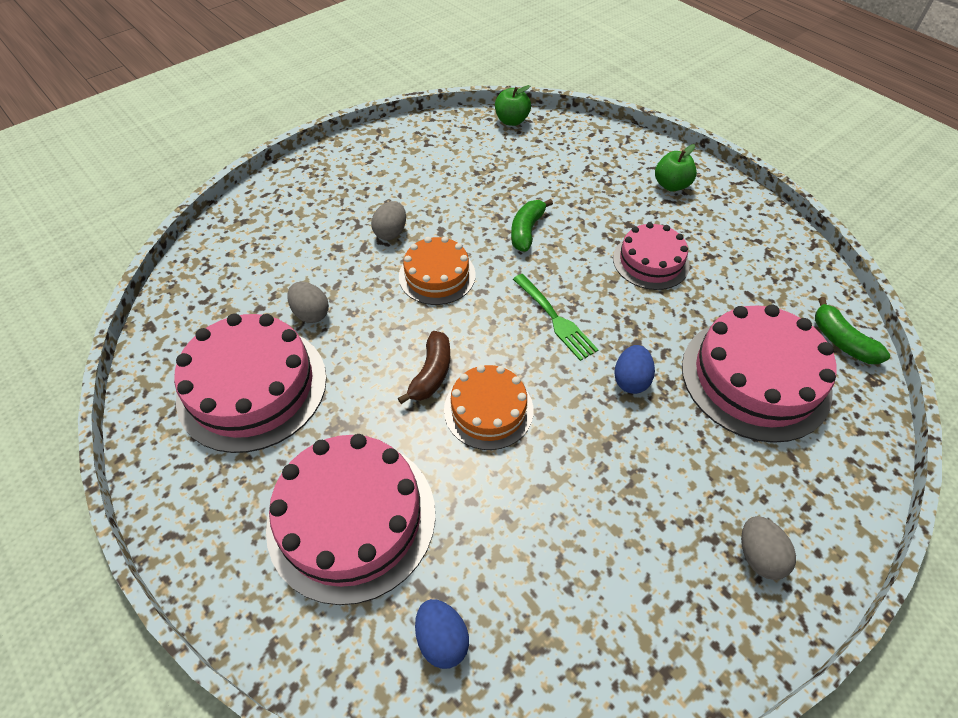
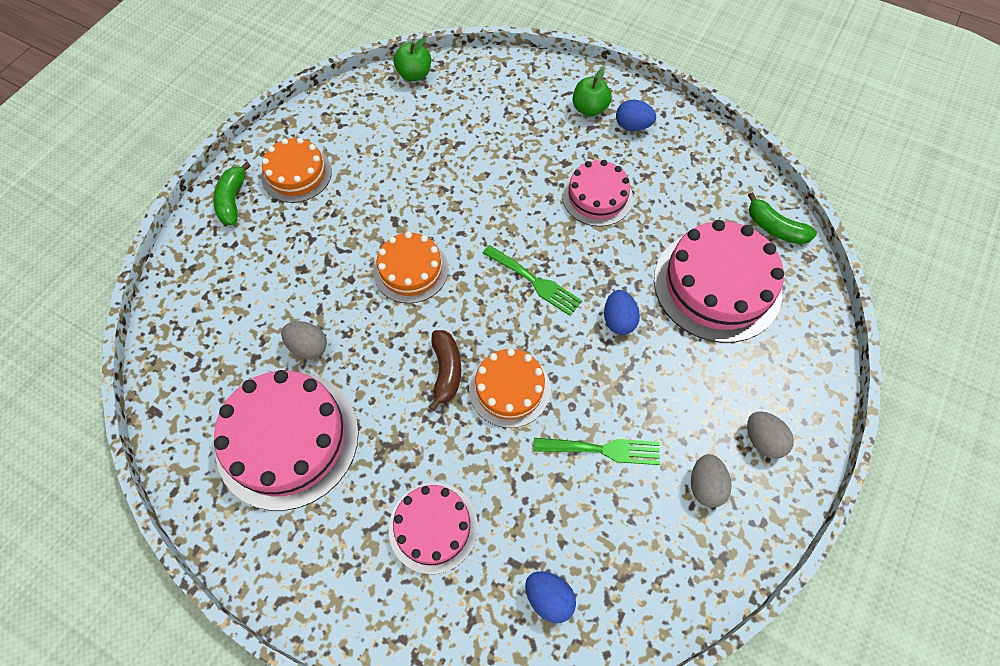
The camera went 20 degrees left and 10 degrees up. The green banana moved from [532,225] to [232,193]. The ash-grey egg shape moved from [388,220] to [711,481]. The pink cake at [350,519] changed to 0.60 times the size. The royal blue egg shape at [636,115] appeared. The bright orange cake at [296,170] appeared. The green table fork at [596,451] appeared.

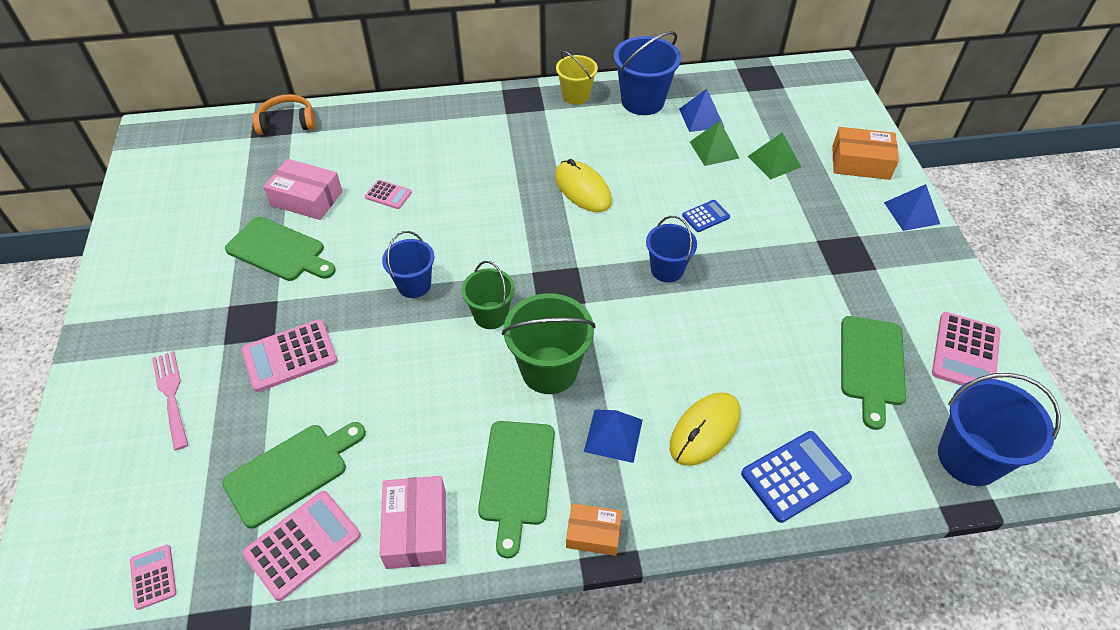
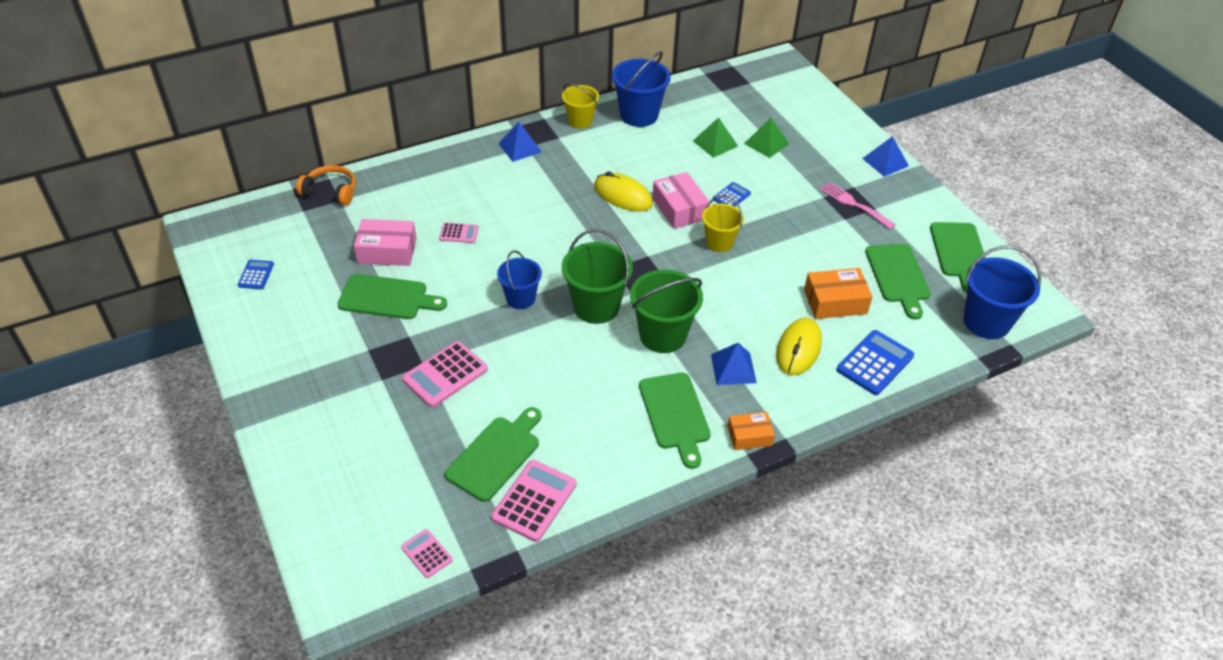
The camera went 20 degrees left and 5 degrees down. The royal blue pyramid shape moved from [702,110] to [520,142]. The bright orange headset at [284,114] turned 45 degrees clockwise. The bright orange parcel moved from [865,153] to [838,293]. The royal blue sand bucket at [671,249] became the golden sand bucket at [723,223]. The green sand bucket at [488,295] changed to 1.57 times the size. The pink pocket calculator at [966,348] was replaced by the green chopping board at [958,257]. The pink table fork moved from [170,400] to [858,205]. The pink parcel moved from [413,522] to [681,200]. The royal blue pocket calculator at [256,274] appeared.

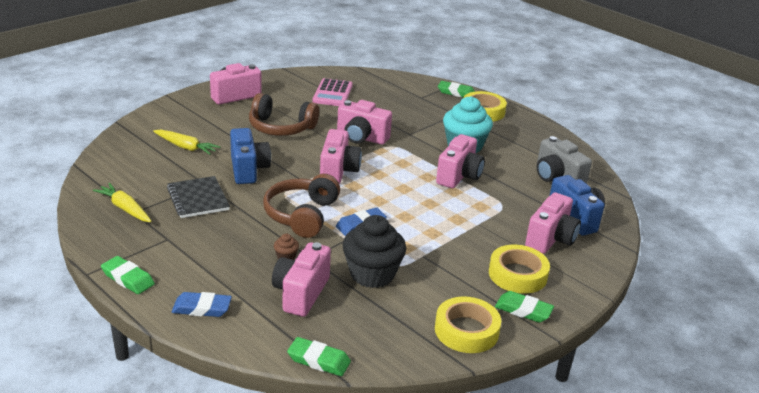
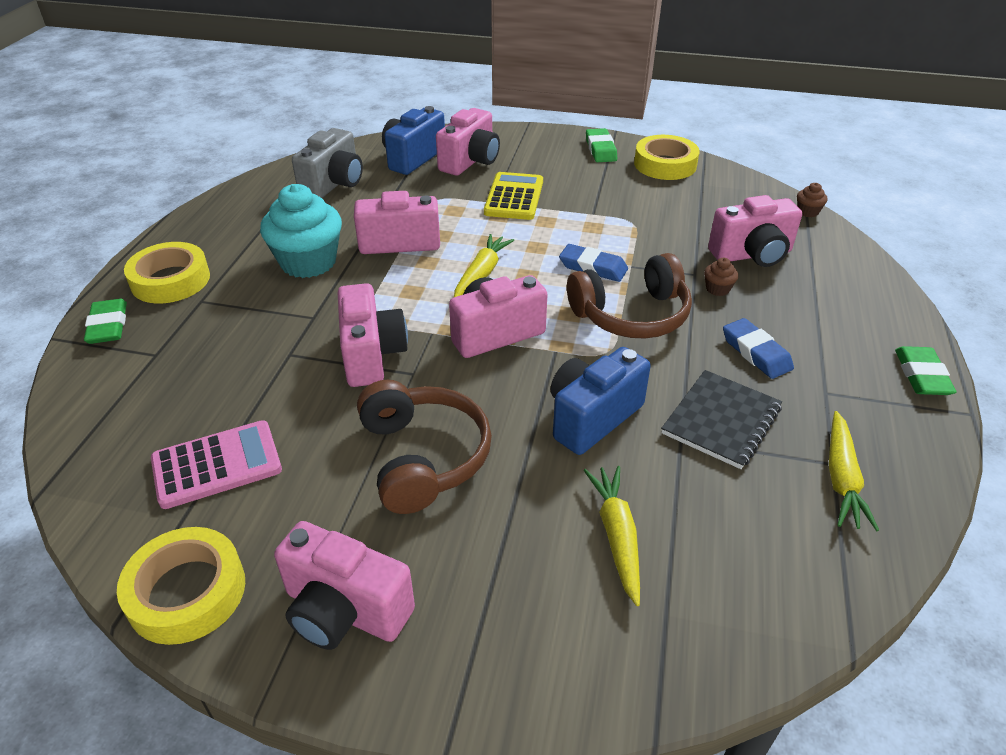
The camera went 120 degrees left and 10 degrees up. The pink compact camera at [553,223] turned 120 degrees clockwise. The ebony fairy cake at [374,251] disappeared. The golden tape moved from [519,269] to [181,586]. The royal blue gum eraser moved from [202,304] to [758,348]. The green gum eraser at [319,356] was replaced by the brown fairy cake at [812,200]. The golden pocket calculator at [513,196] appeared. The golden root vegetable at [484,265] appeared.

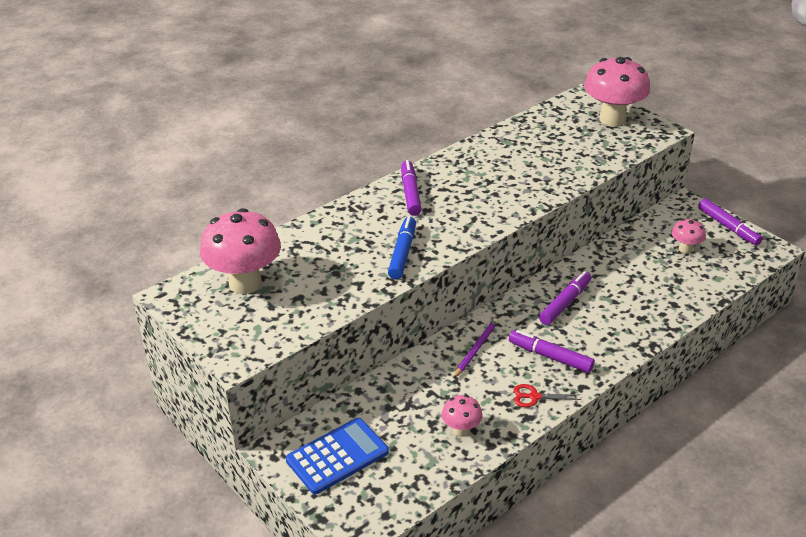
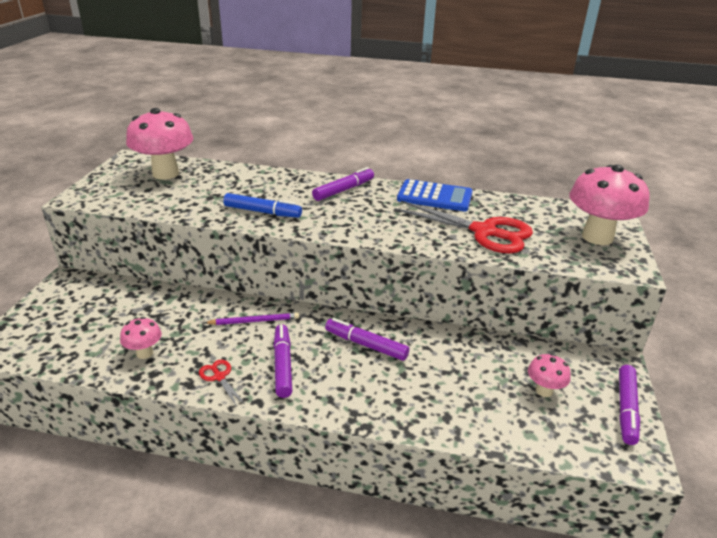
The camera went 50 degrees right and 5 degrees down. The royal blue marker pen at [402,247] turned 45 degrees clockwise. The purple marker pen at [565,298] turned 150 degrees counterclockwise. The royal blue pocket calculator moved from [337,456] to [435,195]. The red pair of scissors at [463,227] appeared.

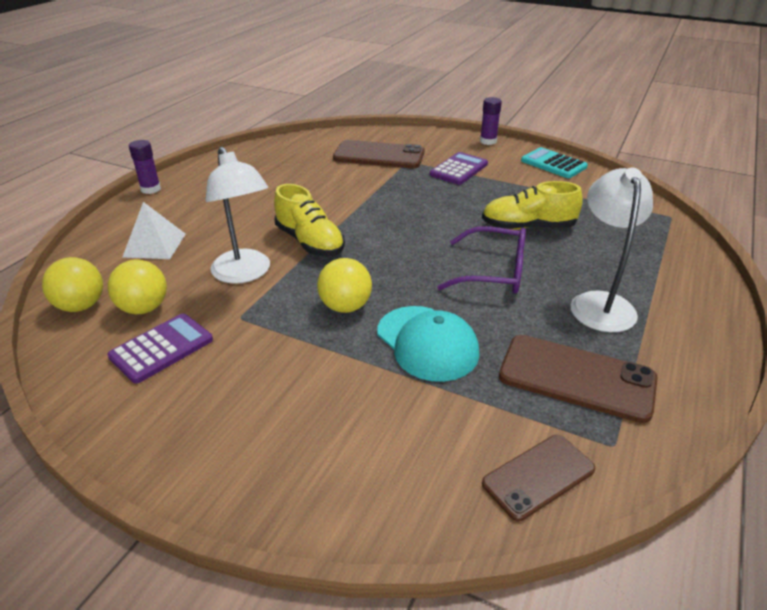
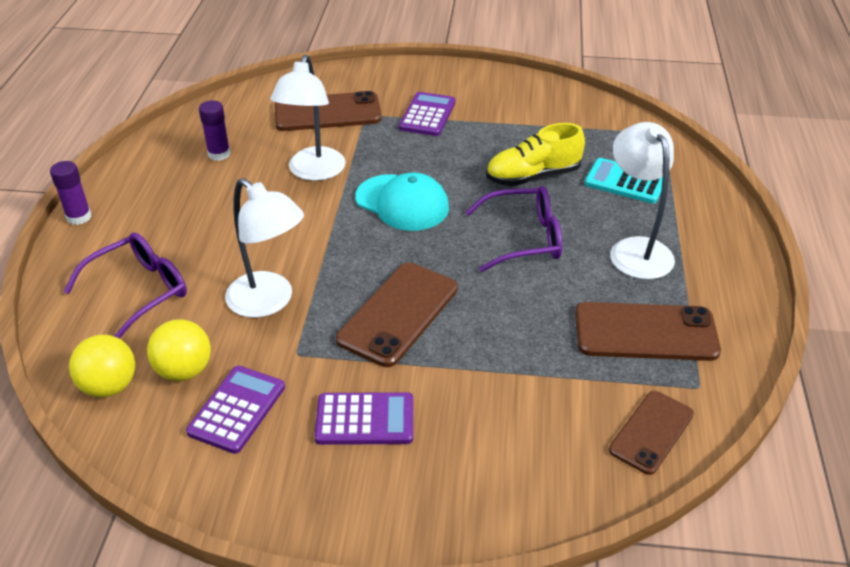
The camera went 20 degrees left and 5 degrees up. The purple glue stick moved from [491,121] to [215,130]. The aqua pocket calculator moved from [554,162] to [623,181]. The golden lace-up shoe at [309,220] disappeared. The pure white pyramid shape at [154,230] was replaced by the purple eyeglasses at [125,286]. The golden play ball at [344,285] was replaced by the brown smartphone at [397,314]. The aqua peaked cap moved from [428,344] to [402,202]. The pure white reading lamp at [308,118] appeared. The purple pocket calculator at [364,418] appeared.

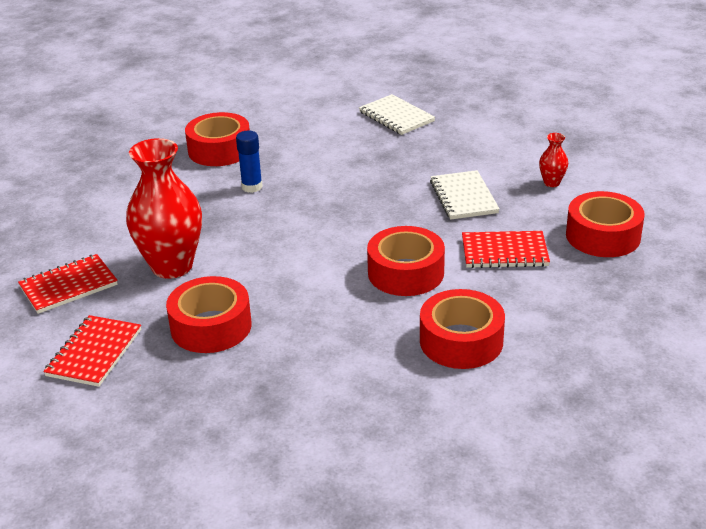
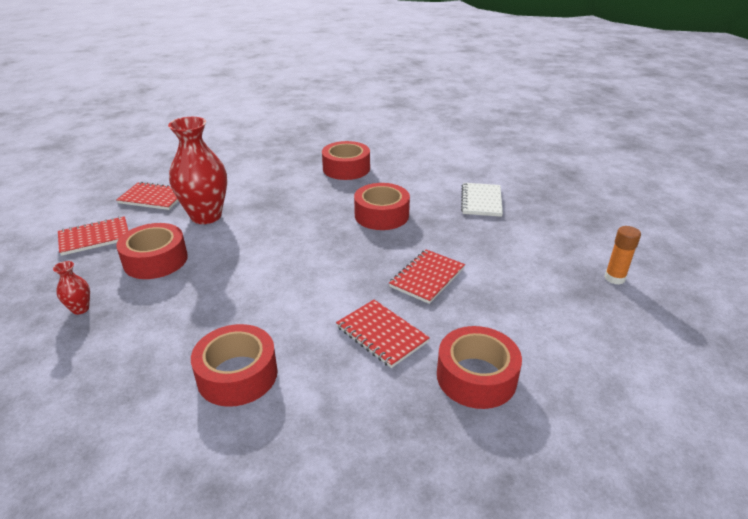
The camera went 45 degrees right and 0 degrees up. The royal blue glue stick at [249,162] disappeared. The red vase moved from [553,160] to [71,288]. The pure white notebook at [465,195] became the red notebook at [427,276]. The red tape moved from [406,261] to [382,206]. The bright orange glue stick at [622,255] appeared.

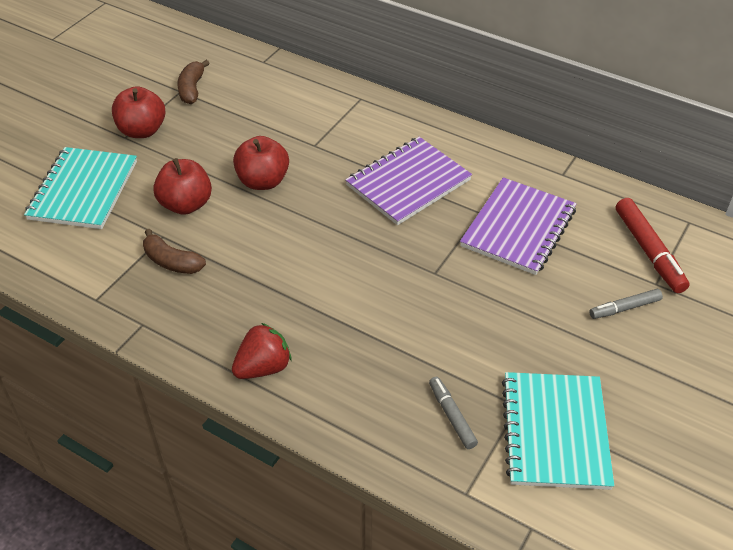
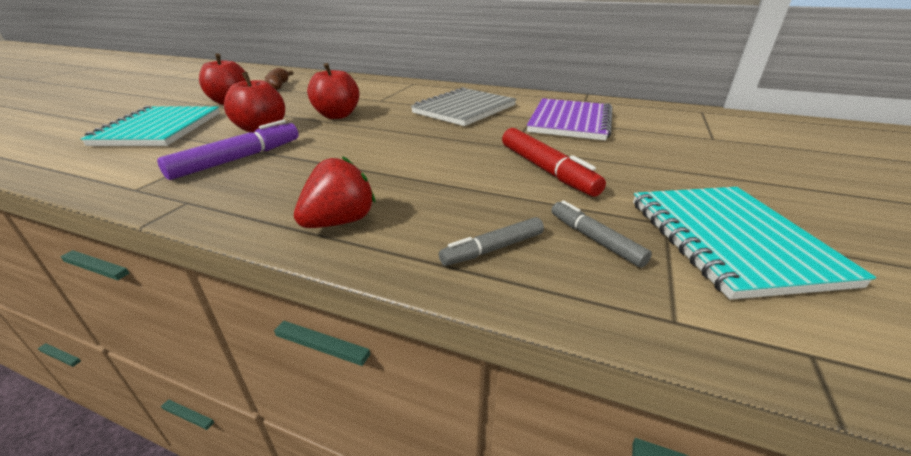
The camera went 10 degrees left and 15 degrees down. The purple notebook at [408,181] became the ash-grey notebook at [463,106]. The red marker pen moved from [653,245] to [554,162]. The brown banana at [174,251] was replaced by the purple marker pen at [228,150]. The ash-grey marker pen moved from [626,304] to [491,241].

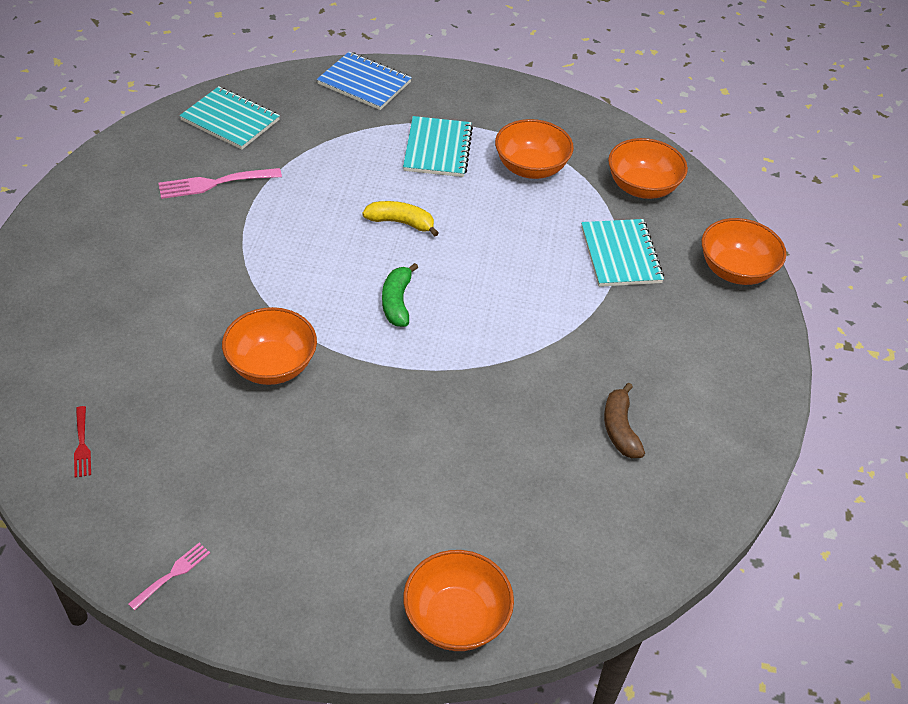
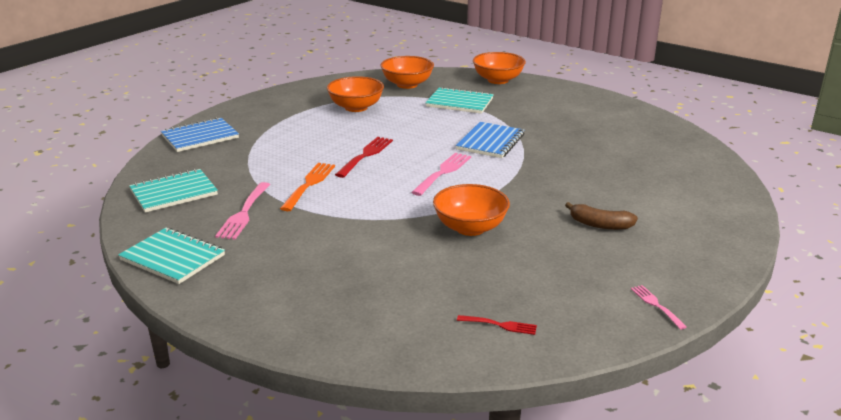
The camera went 60 degrees left and 20 degrees down. The aqua notebook moved from [438,146] to [171,255]. The golden banana at [400,219] was replaced by the red table fork at [364,157]. The green banana at [400,295] was replaced by the pink table fork at [441,174]. The brown banana moved from [624,420] to [601,216]. The bright orange serving bowl at [458,600] disappeared. The royal blue notebook at [490,140] appeared. The bright orange table fork at [307,187] appeared.

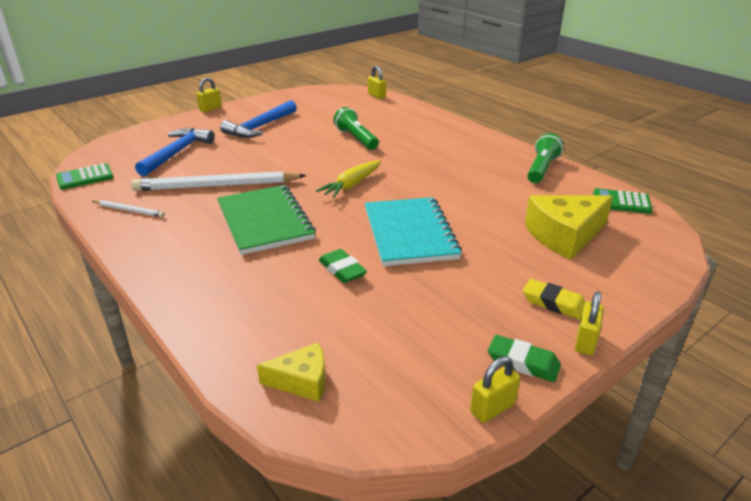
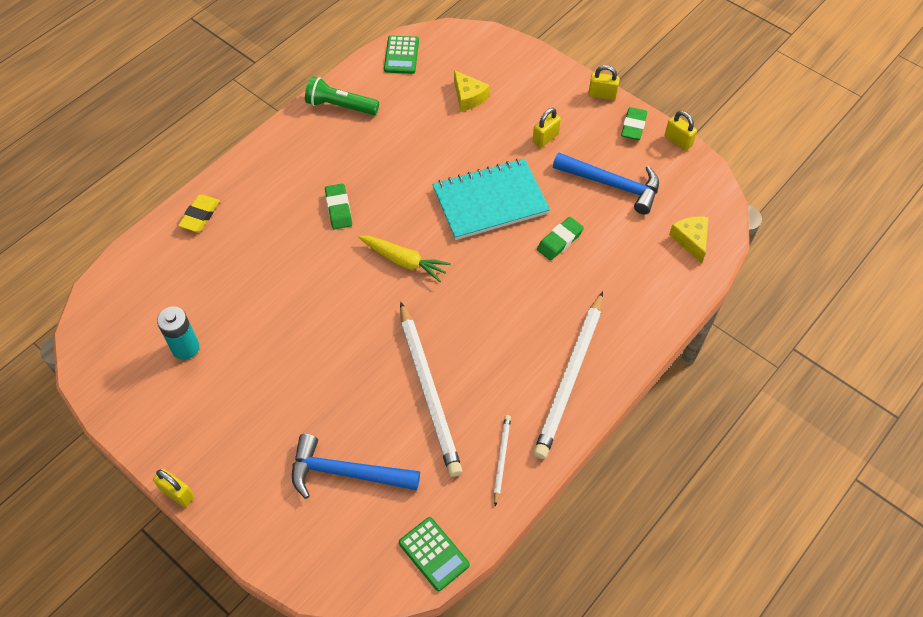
The camera went 100 degrees left and 25 degrees up. The golden lock moved from [377,82] to [547,128]. The royal blue carpenter's hammer moved from [258,119] to [606,183]. The green torch at [356,128] disappeared. The green notebook at [266,220] disappeared. The golden cheese at [569,227] changed to 0.57 times the size. The golden gum eraser moved from [554,299] to [199,213]. The green gum eraser at [338,206] appeared. The pure white wooden pencil at [568,375] appeared. The aqua AA battery at [178,333] appeared.

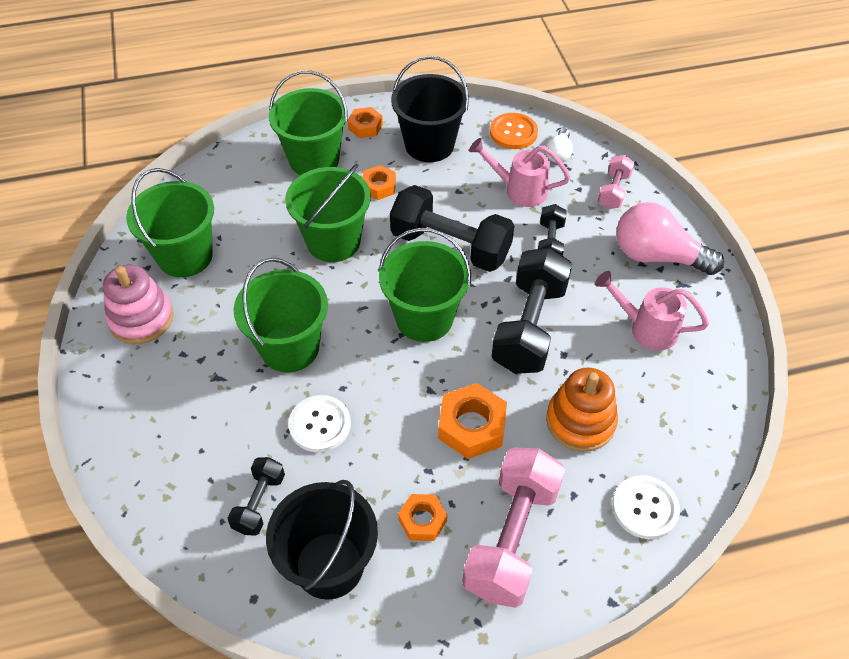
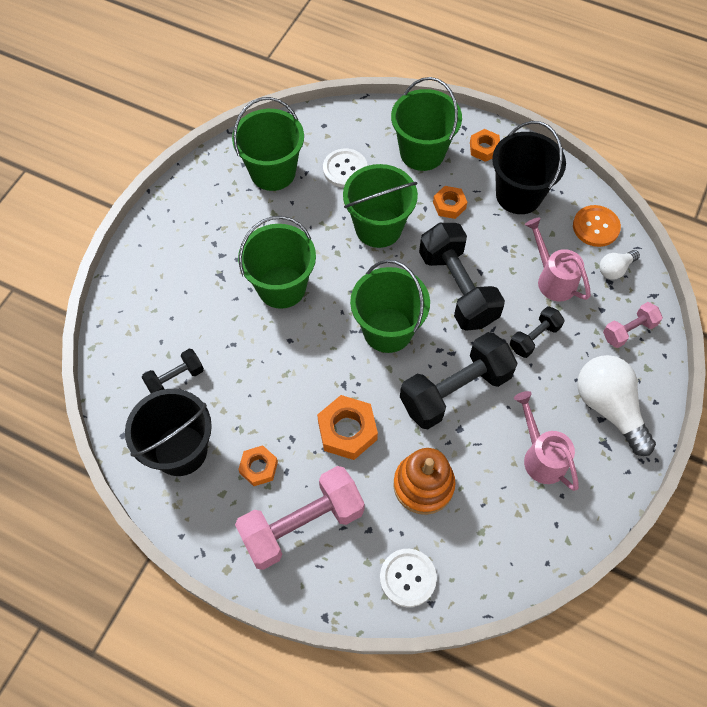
The camera went 40 degrees right and 10 degrees up. The pink bulb at [670,238] became the pure white bulb at [616,405]. The pink stacking toy at [138,304] disappeared. The pure white sewing button moved from [319,423] to [345,168].

